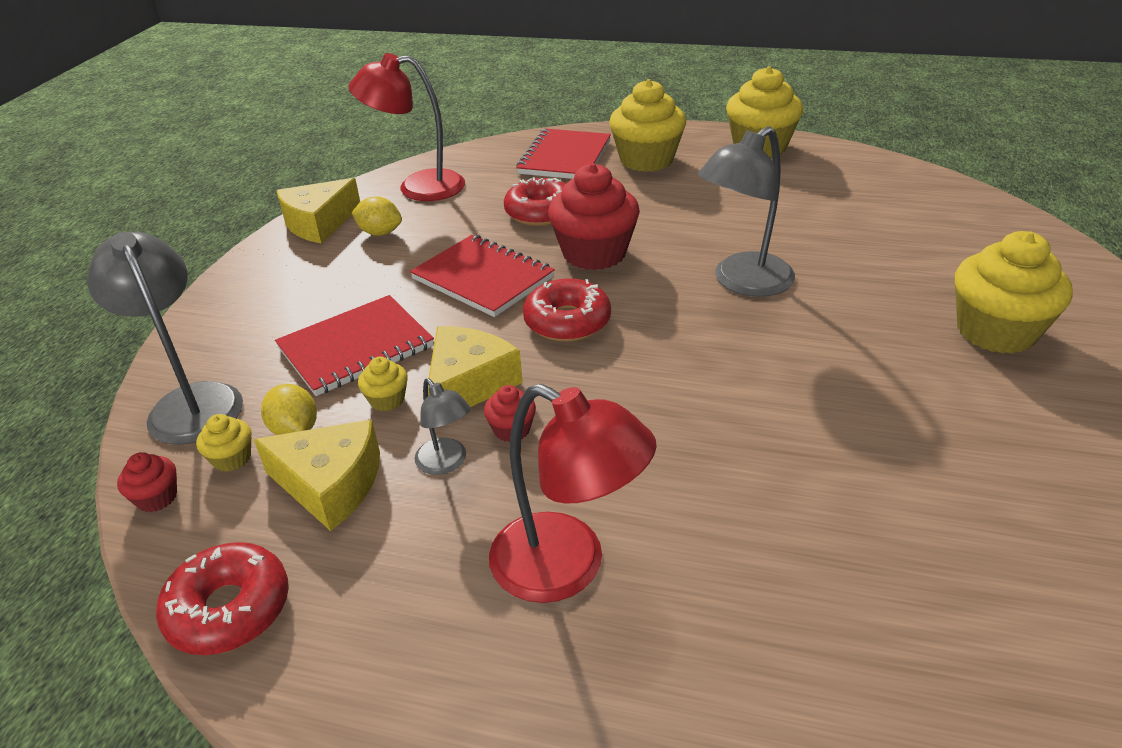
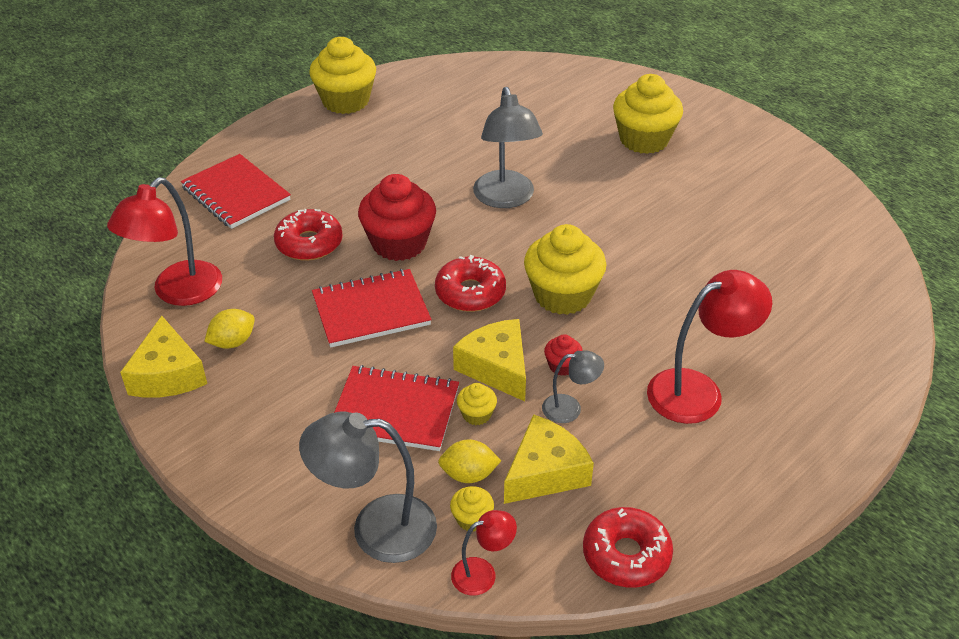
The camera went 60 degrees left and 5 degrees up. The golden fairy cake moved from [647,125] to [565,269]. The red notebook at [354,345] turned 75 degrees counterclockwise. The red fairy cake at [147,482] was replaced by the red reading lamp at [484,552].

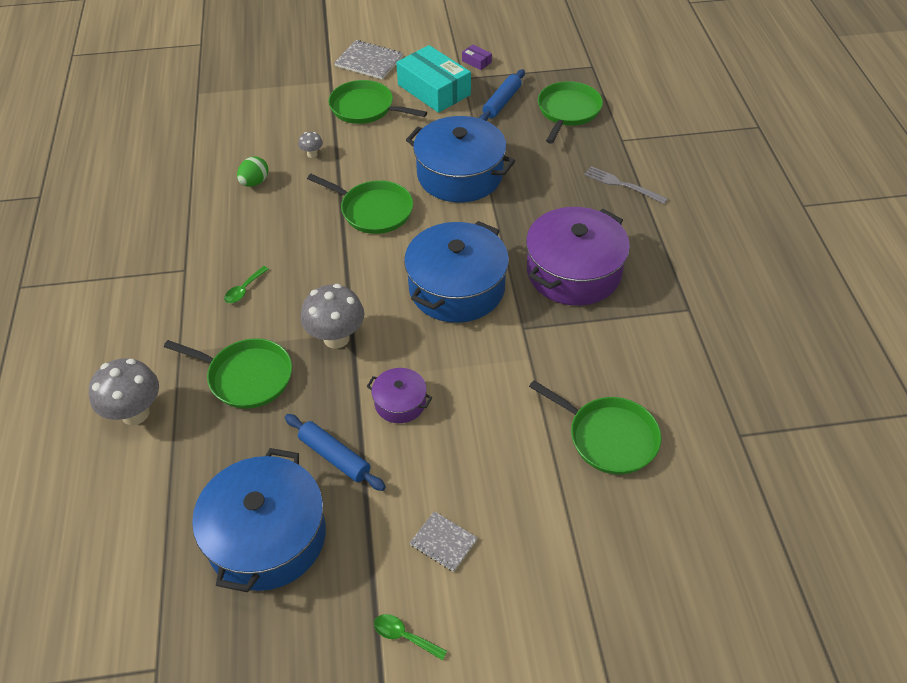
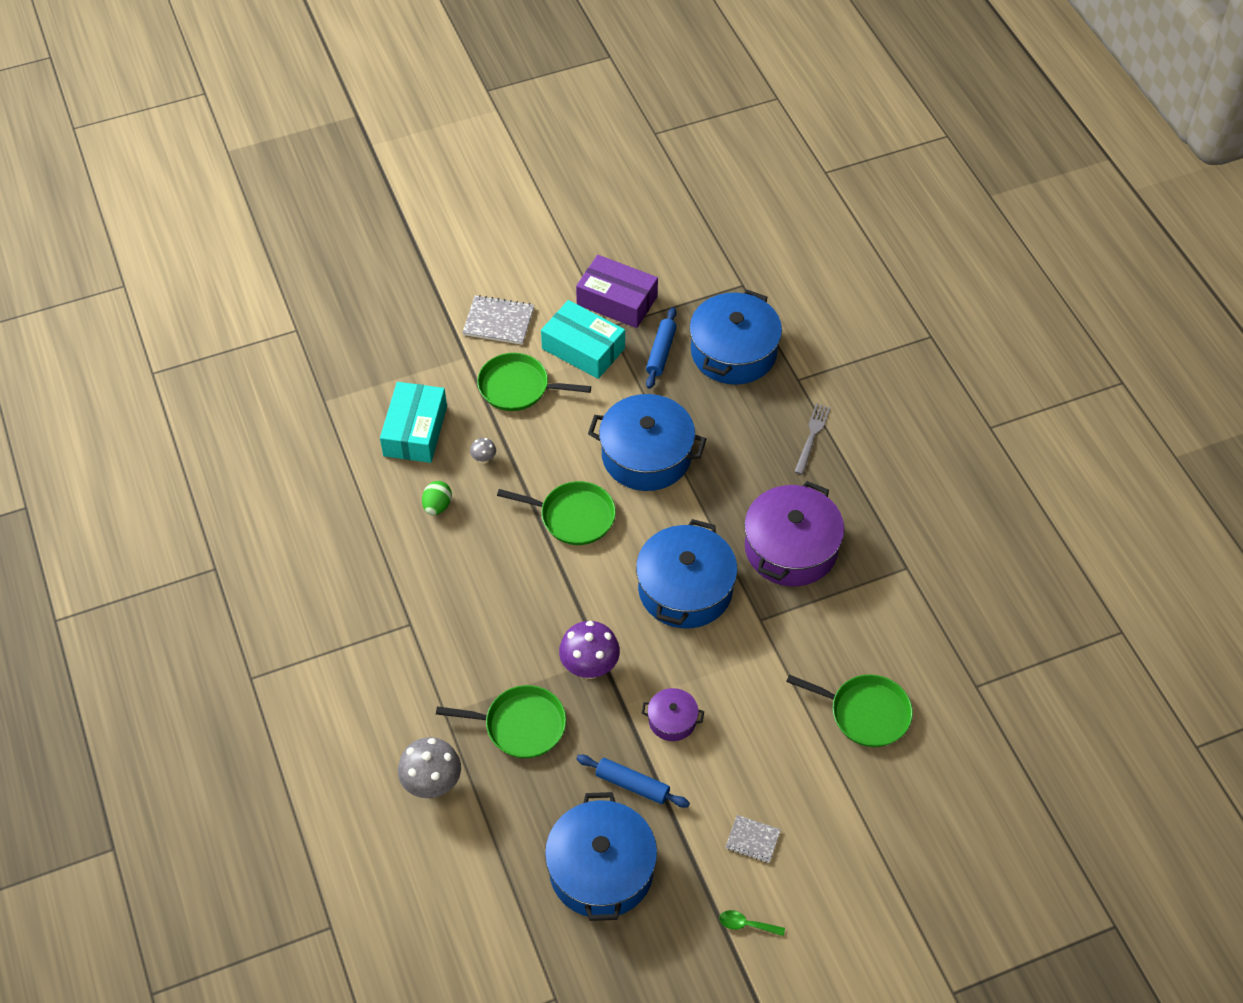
The camera went 15 degrees left and 5 degrees up. The purple parcel at [477,57] changed to 2.45 times the size. The green skillet at [570,112] was replaced by the royal blue pot at [736,337]. The ash-grey table fork at [626,185] turned 90 degrees clockwise. The green tablespoon at [246,284] disappeared. The ash-grey toadstool at [332,316] became the purple toadstool at [589,650]. The aqua parcel at [413,422] appeared.

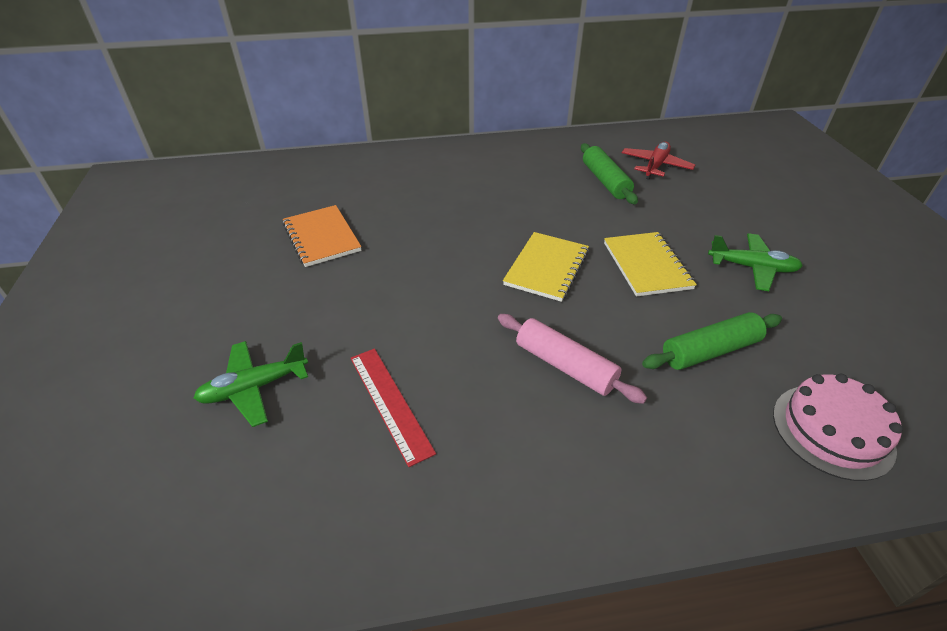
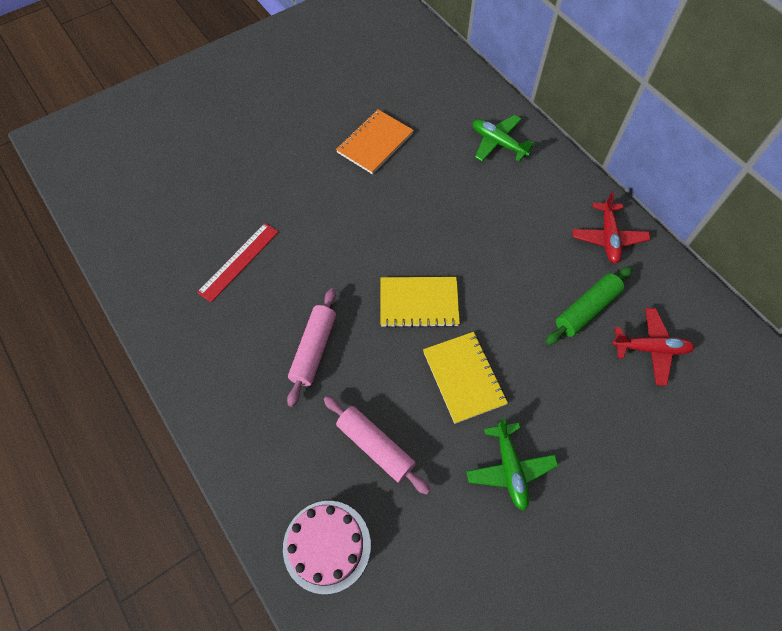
The camera went 65 degrees right and 20 degrees up. The golden notebook at [650,264] turned 75 degrees counterclockwise. The green rolling pin at [712,341] became the pink rolling pin at [377,445]. The green plane moved from [251,384] to [504,138]. The red plane at [611,227] appeared.

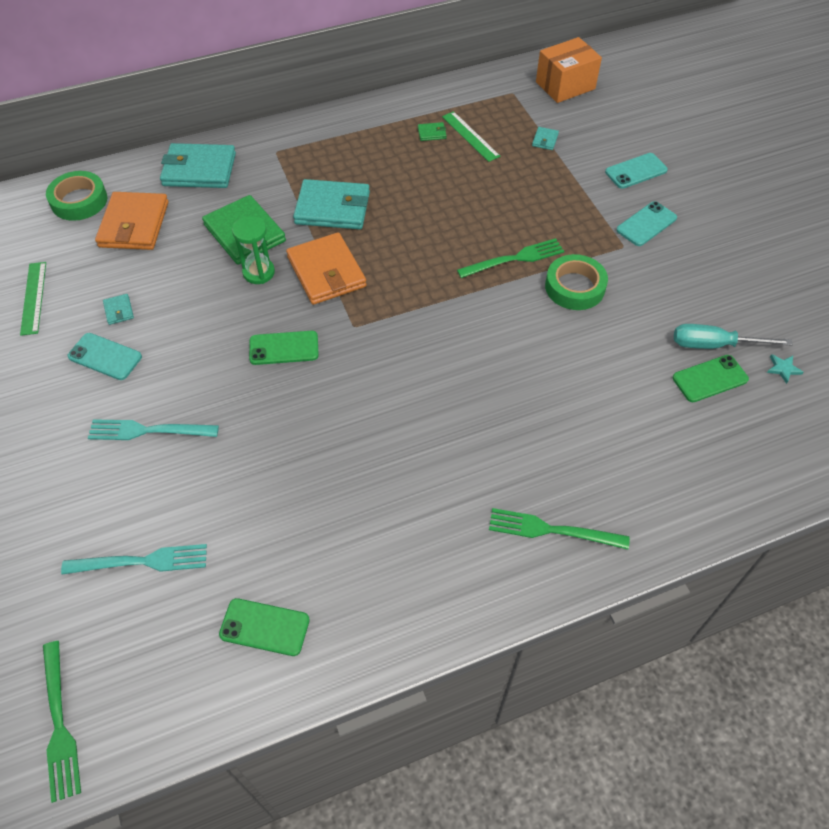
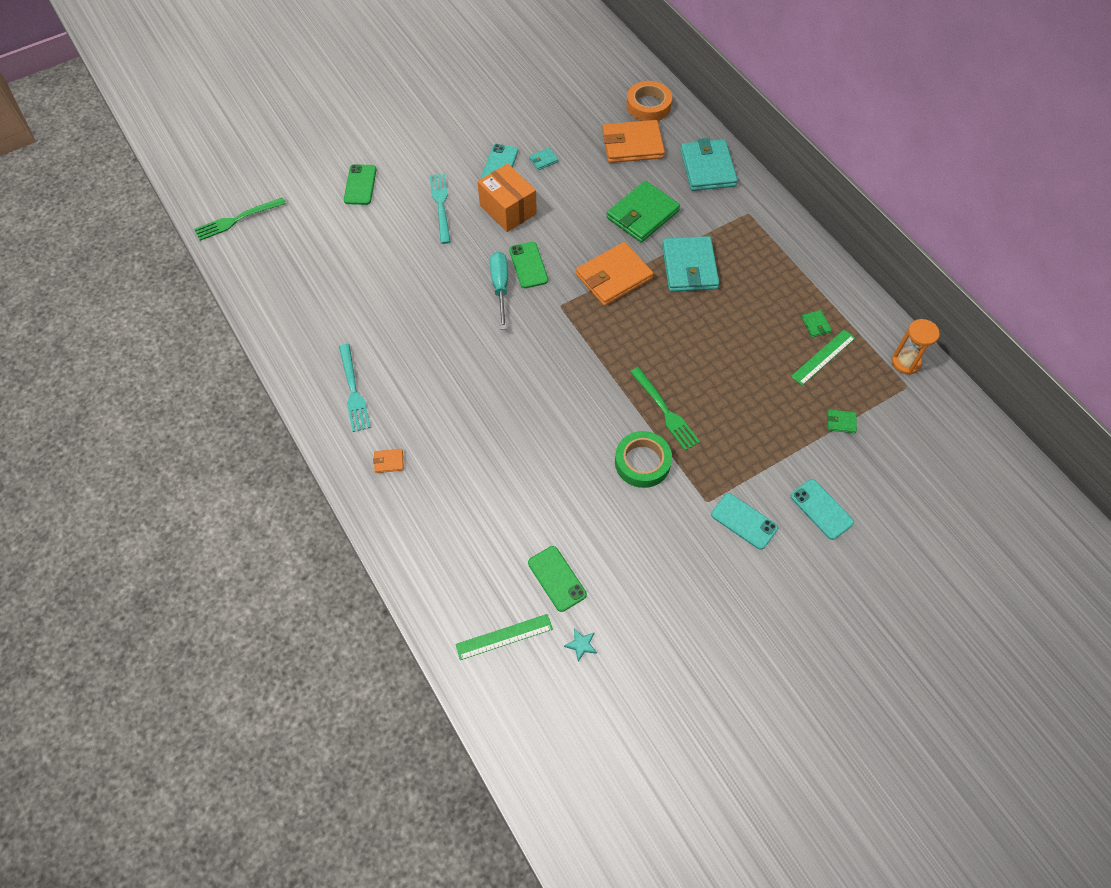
The camera went 80 degrees right and 5 degrees up. The bright orange parcel moved from [569,70] to [507,198]. The aqua billfold at [545,138] became the green billfold at [842,421]. The green tape at [76,196] became the bright orange tape at [649,101]. The green sandglass at [253,250] disappeared. The green straightedge moved from [33,299] to [504,637]. The aqua screwdriver moved from [733,336] to [499,291]. The green table fork at [559,528] was replaced by the bright orange billfold at [388,461]. The aqua table fork moved from [134,559] to [355,388]. The green smartphone moved from [264,627] to [360,184]. The bright orange sandglass at [916,347] appeared.

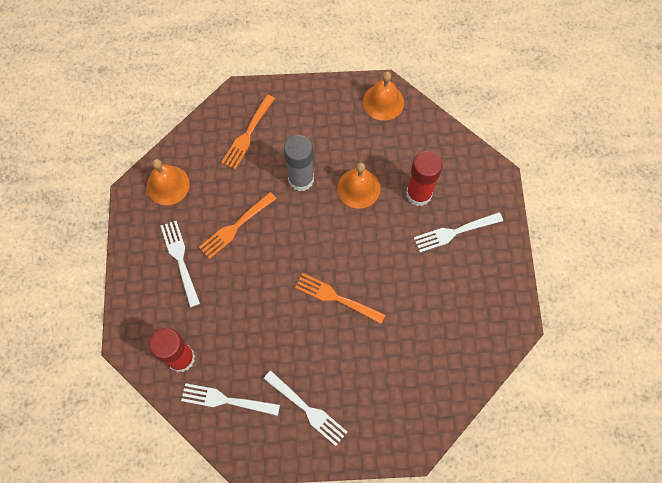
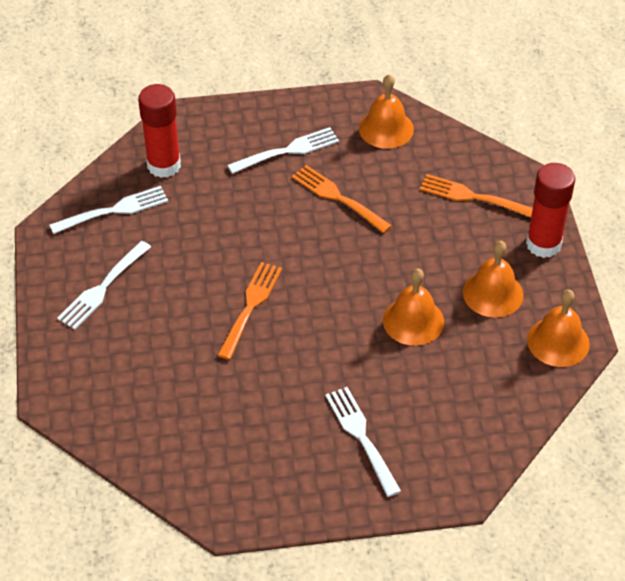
The camera went 85 degrees right and 20 degrees down. The ash-grey glue stick at [299,163] disappeared. The red glue stick moved from [424,178] to [550,210]. The pure white table fork at [230,399] turned 60 degrees clockwise. The bright orange hand bell at [493,279] appeared.

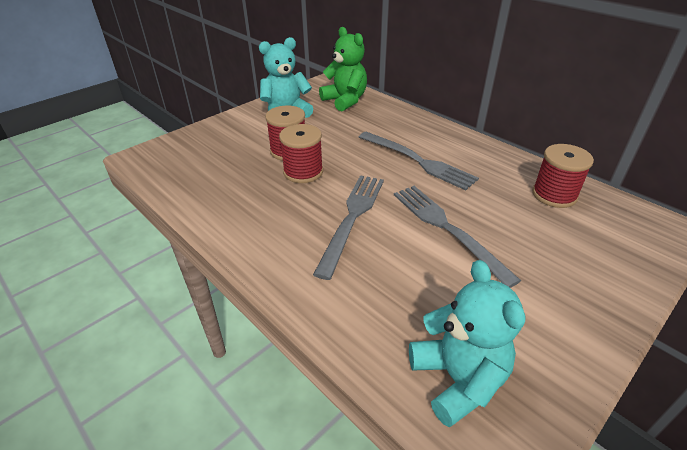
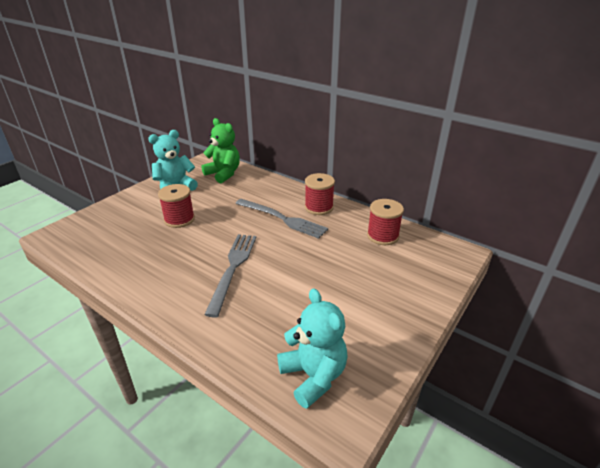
The camera went 10 degrees left and 5 degrees down. The red reel of thread moved from [301,153] to [320,194]. The ash-grey table fork at [457,237] disappeared.

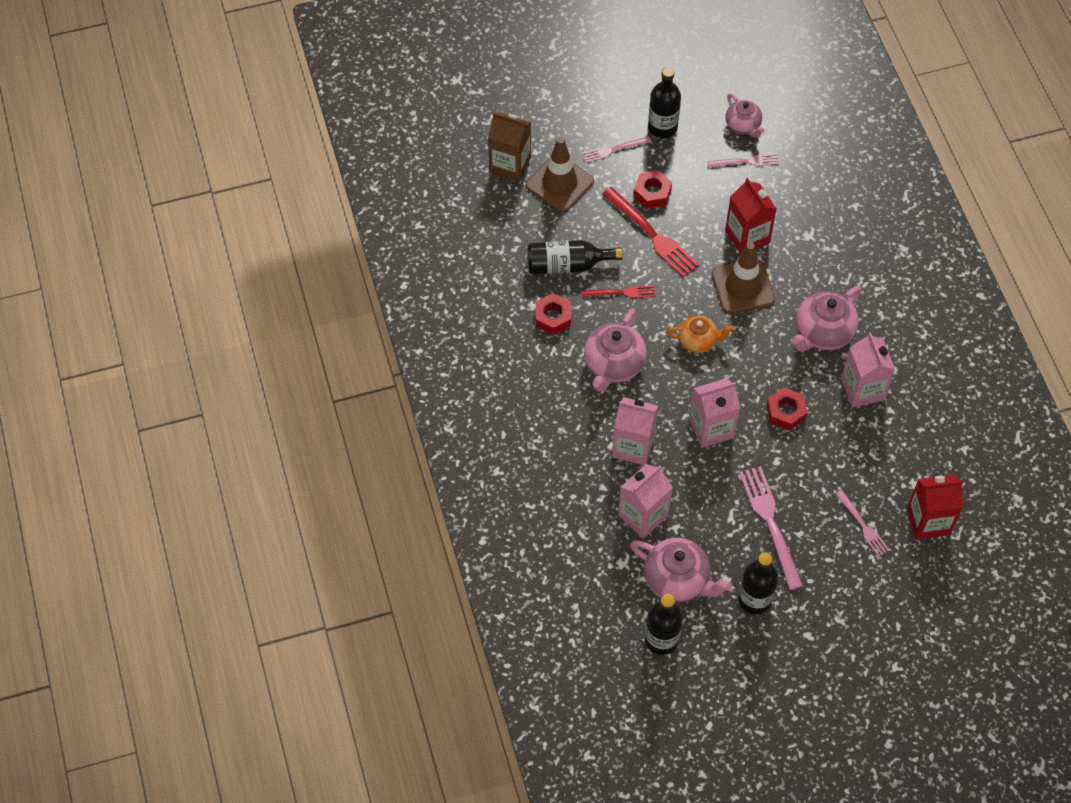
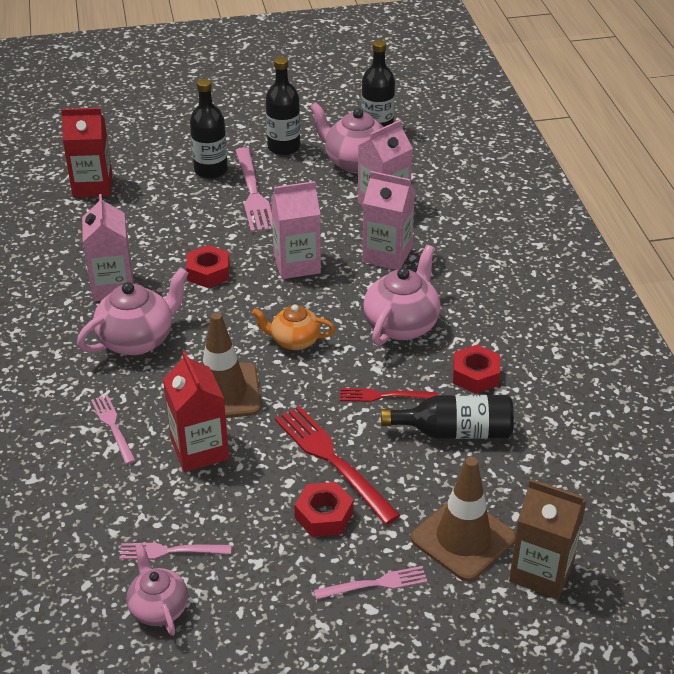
The camera went 175 degrees left and 20 degrees down. The ebony flask moved from [664,102] to [209,129]. The pink table fork moved from [863,523] to [113,429].

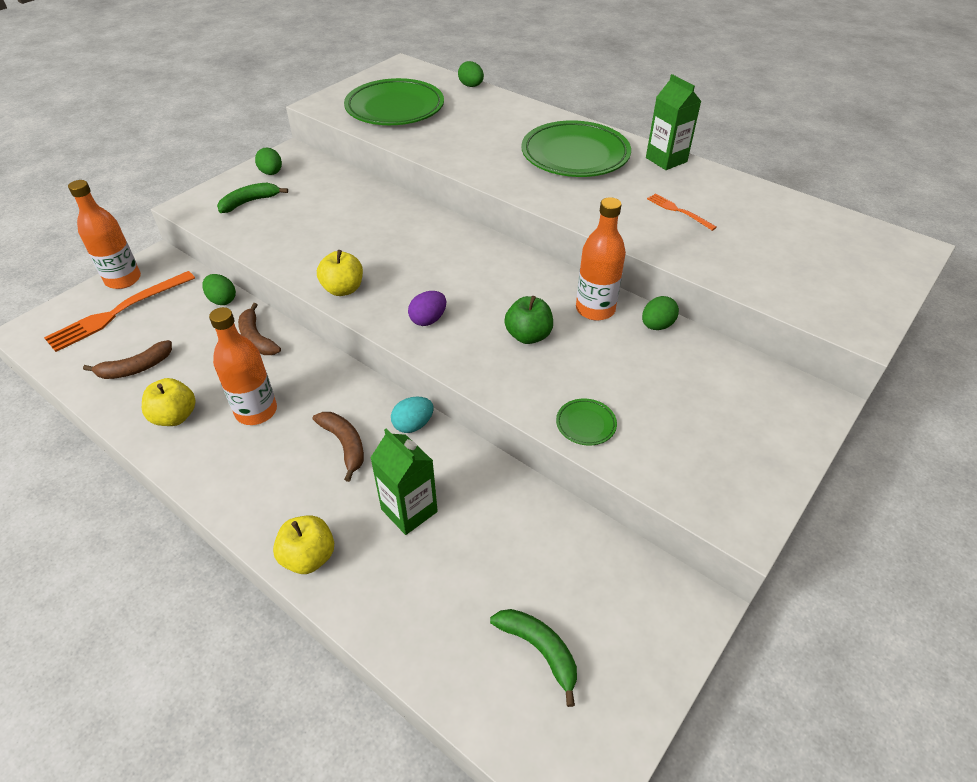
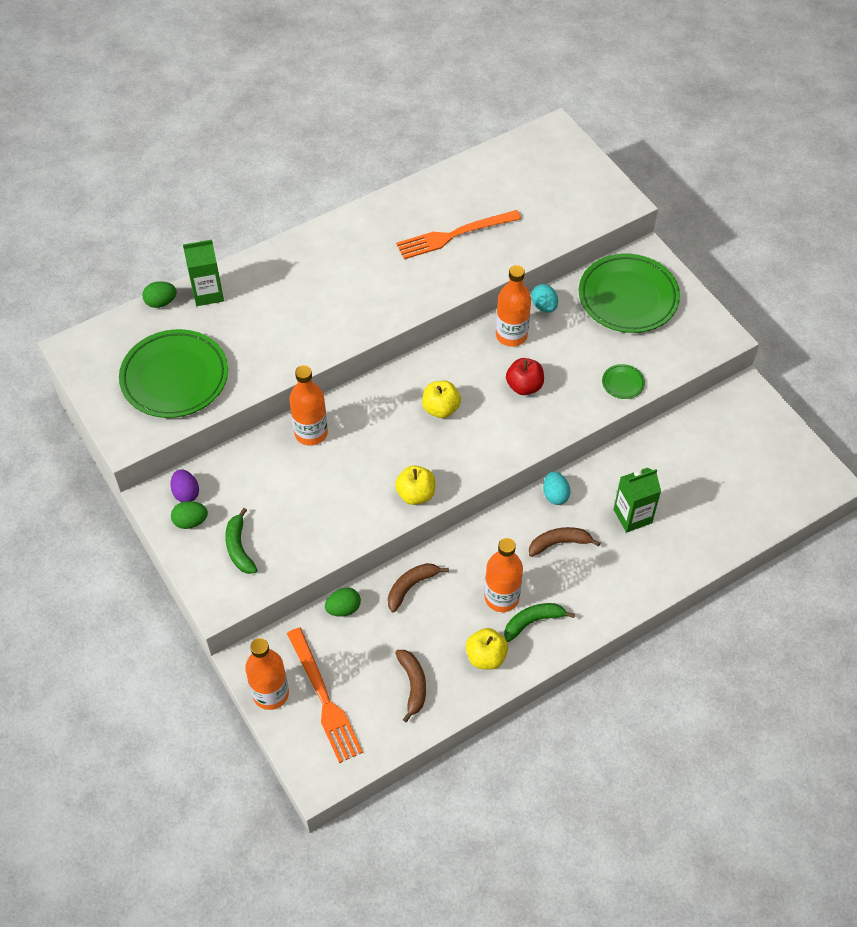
The camera went 70 degrees left and 10 degrees up. The green milk carton moved from [674,122] to [203,272]. The green flat dish moved from [576,148] to [629,293]. The bright orange table fork at [682,212] changed to 1.95 times the size. The purple egg shape moved from [427,308] to [184,485]. The green toy apple at [528,320] became the red toy apple at [525,376]. The green egg shape at [660,313] became the aqua egg shape at [544,298]. The brown banana at [259,329] turned 150 degrees clockwise. The golden toy apple moved from [303,544] to [441,399]. The green banana moved from [533,658] to [539,622]. The bright orange flask at [308,405] appeared.

